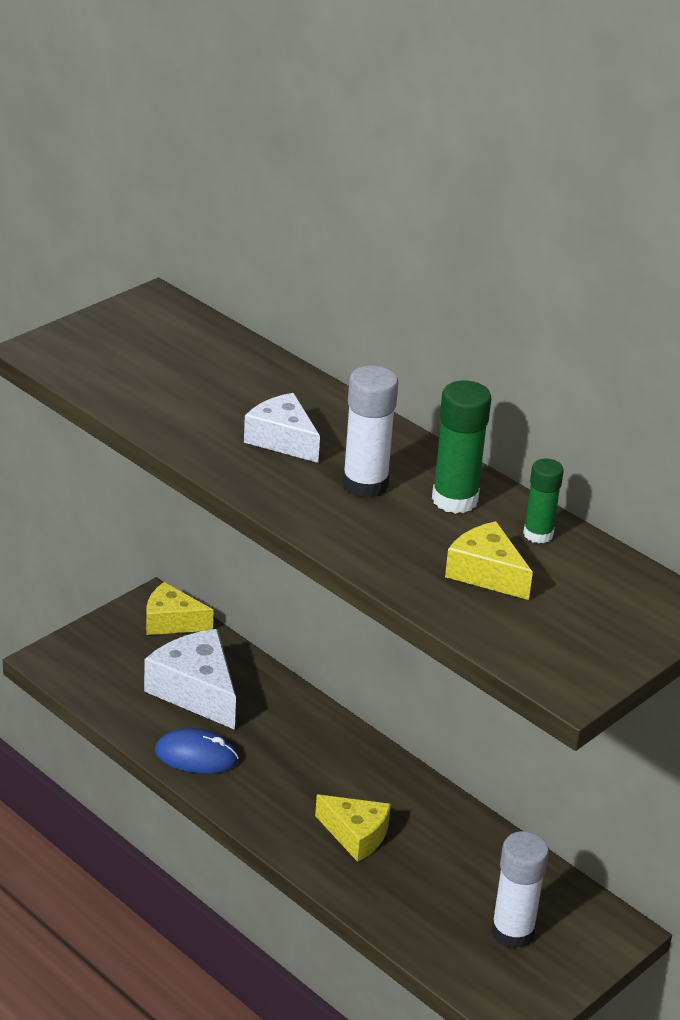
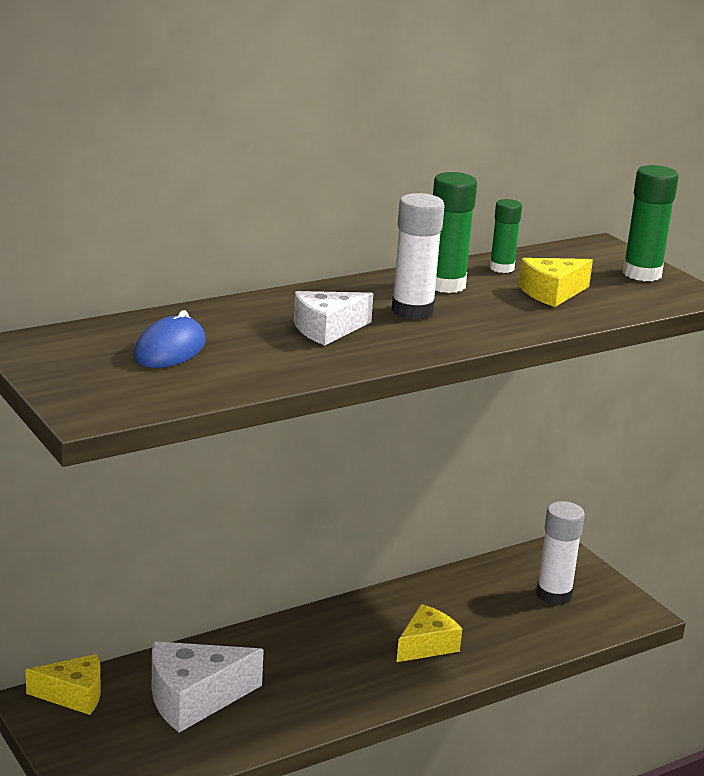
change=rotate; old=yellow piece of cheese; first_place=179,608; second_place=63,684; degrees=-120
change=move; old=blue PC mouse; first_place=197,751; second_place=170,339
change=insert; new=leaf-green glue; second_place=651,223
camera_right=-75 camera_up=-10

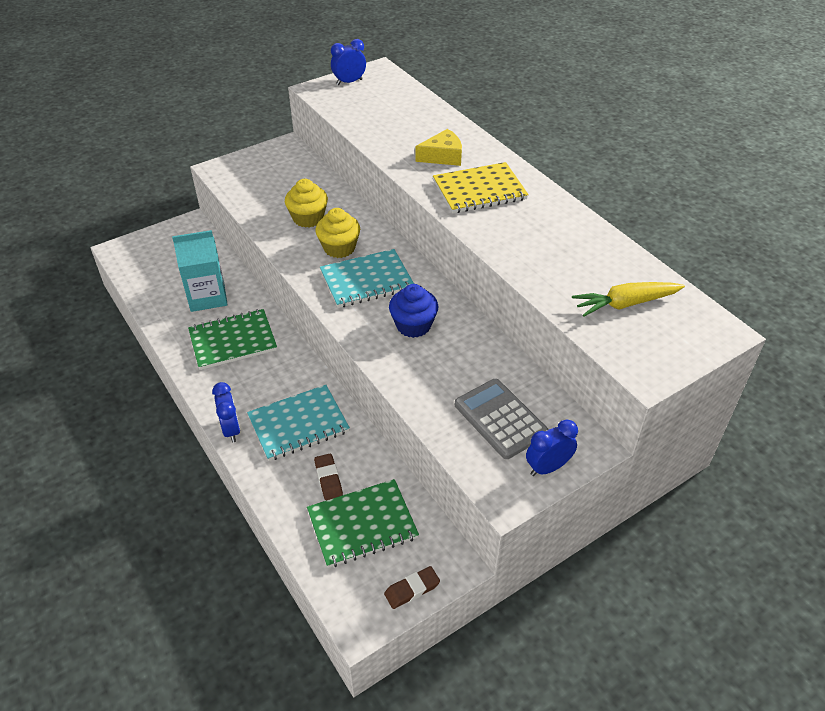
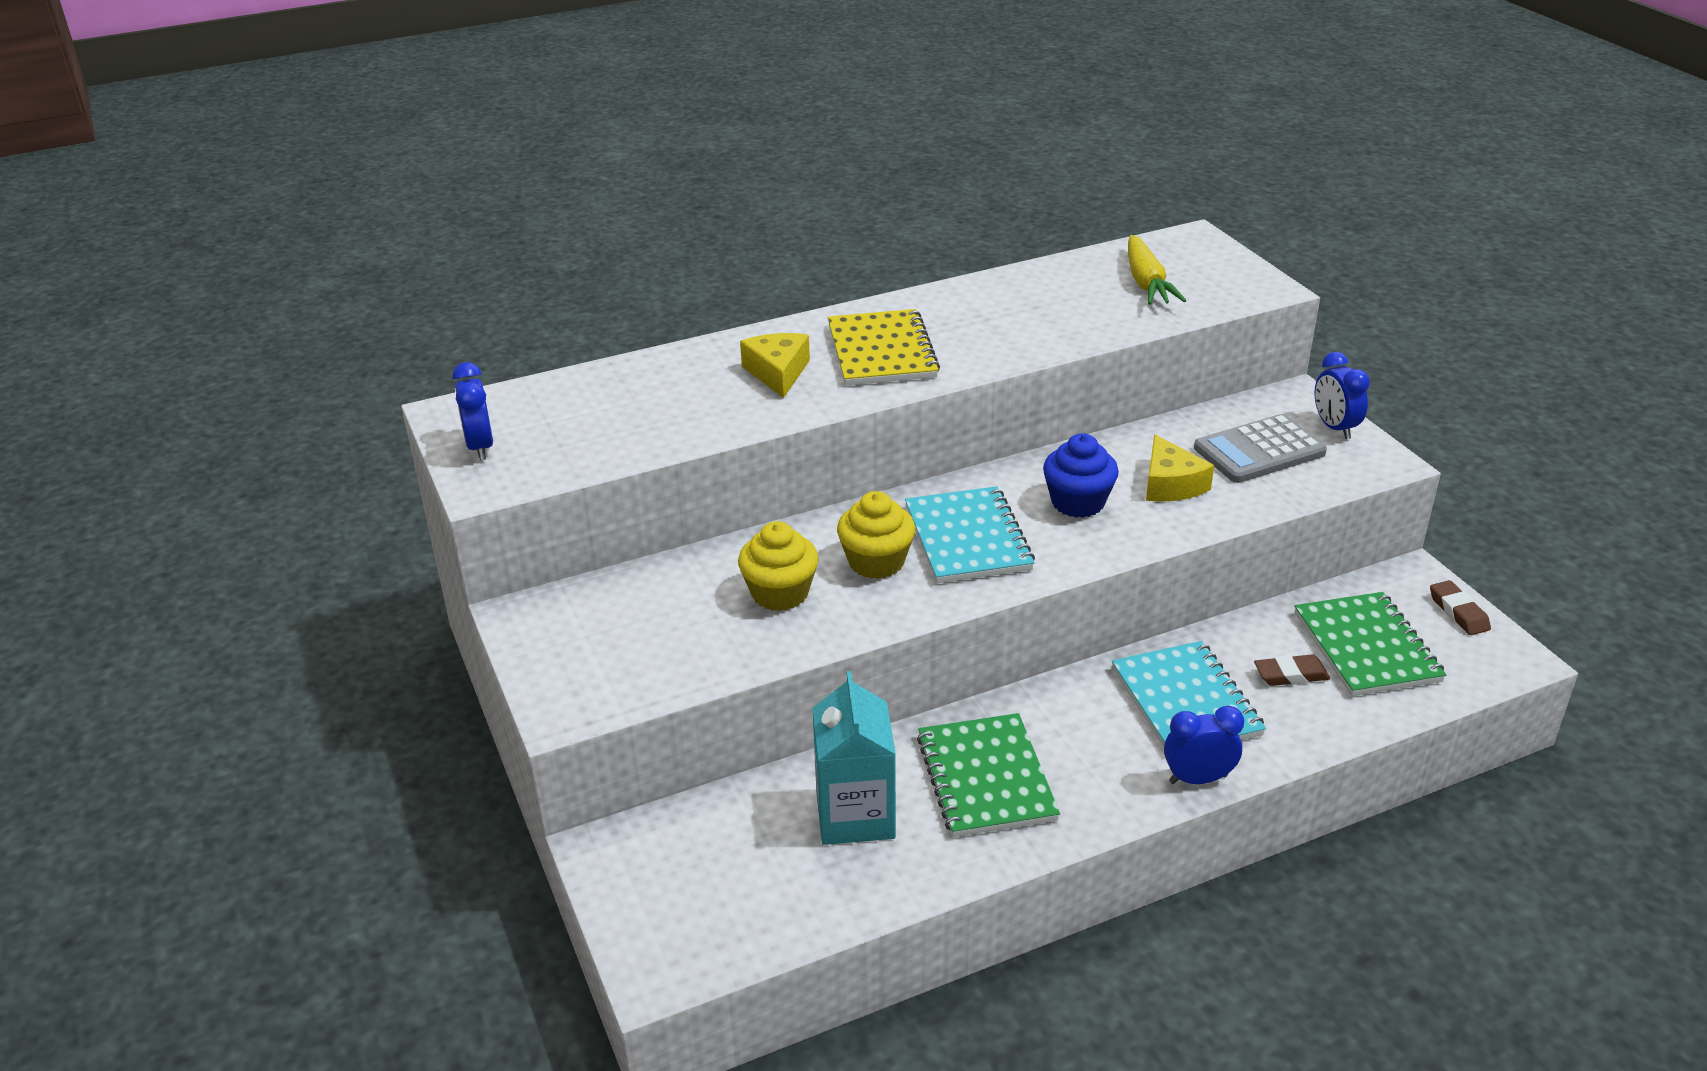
change=insert; new=yellow piece of cheese; second_place=1180,468
camera_right=-80 camera_up=-10

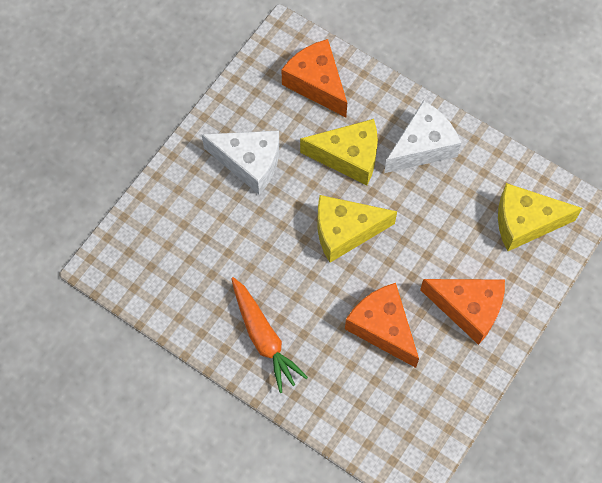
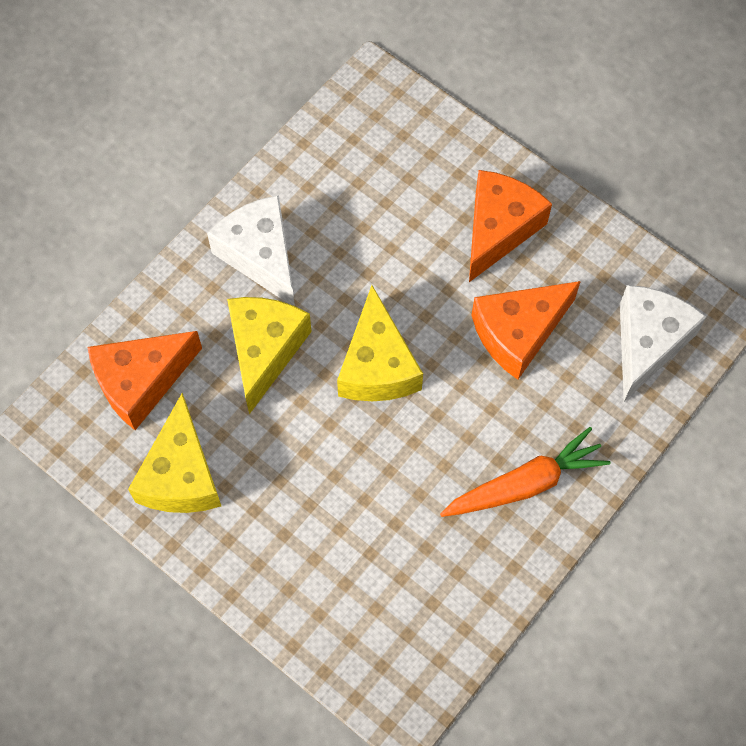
change=move; old=pure white piece of cheese; first_place=240,162; second_place=663,343
change=move; old=yellow piece of cheese; first_place=540,217; second_place=174,453
camera_right=-85 camera_up=0

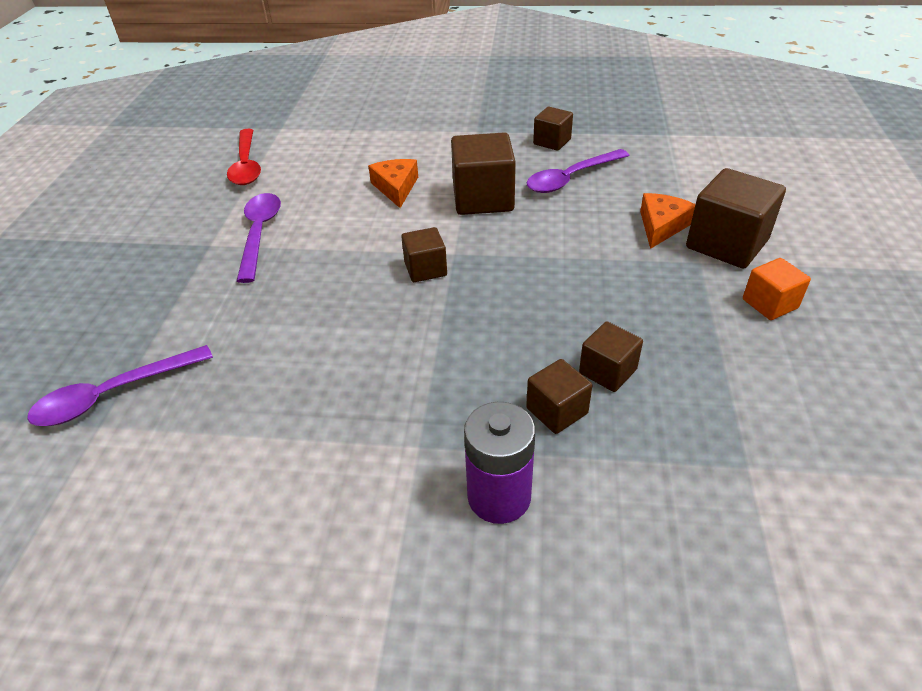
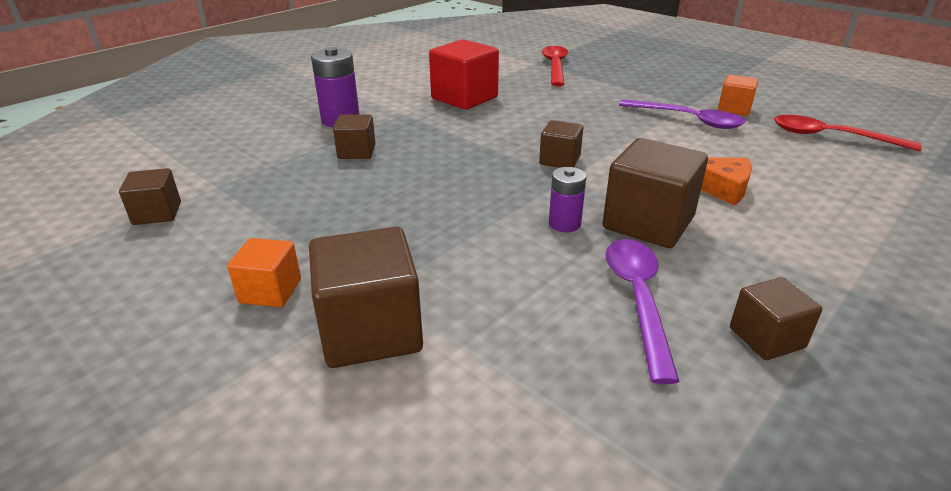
change=delete; old=bright orange piece of cheese; first_place=668,221
change=move; old=russet solid cube; first_place=611,356; second_place=150,196
change=recolor; old=violet spoon; new=scarlet spoon; first_place=120,385; second_place=555,66
change=insert; new=scarlet solid cube; second_place=464,74
change=insert; new=bright orange solid cube; second_place=738,95
change=insert; new=violet AA battery; second_place=567,199
camera_right=125 camera_up=-10

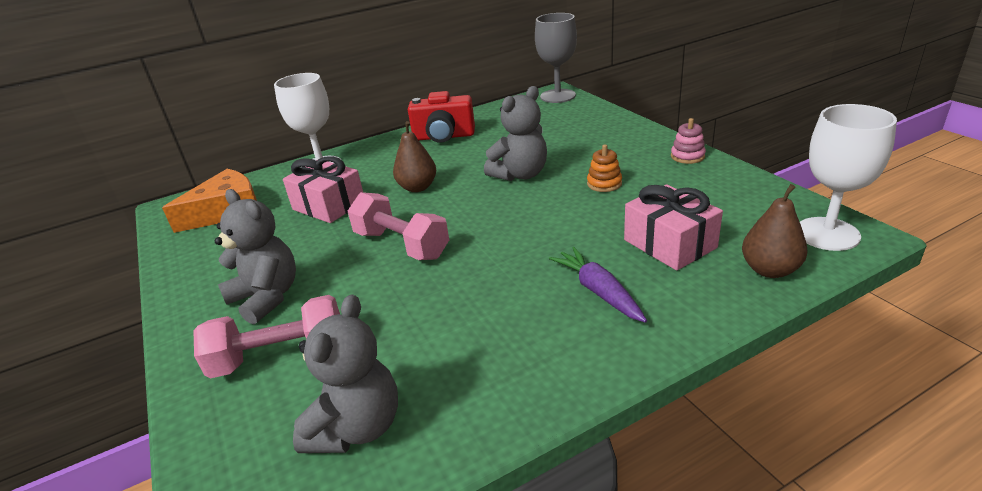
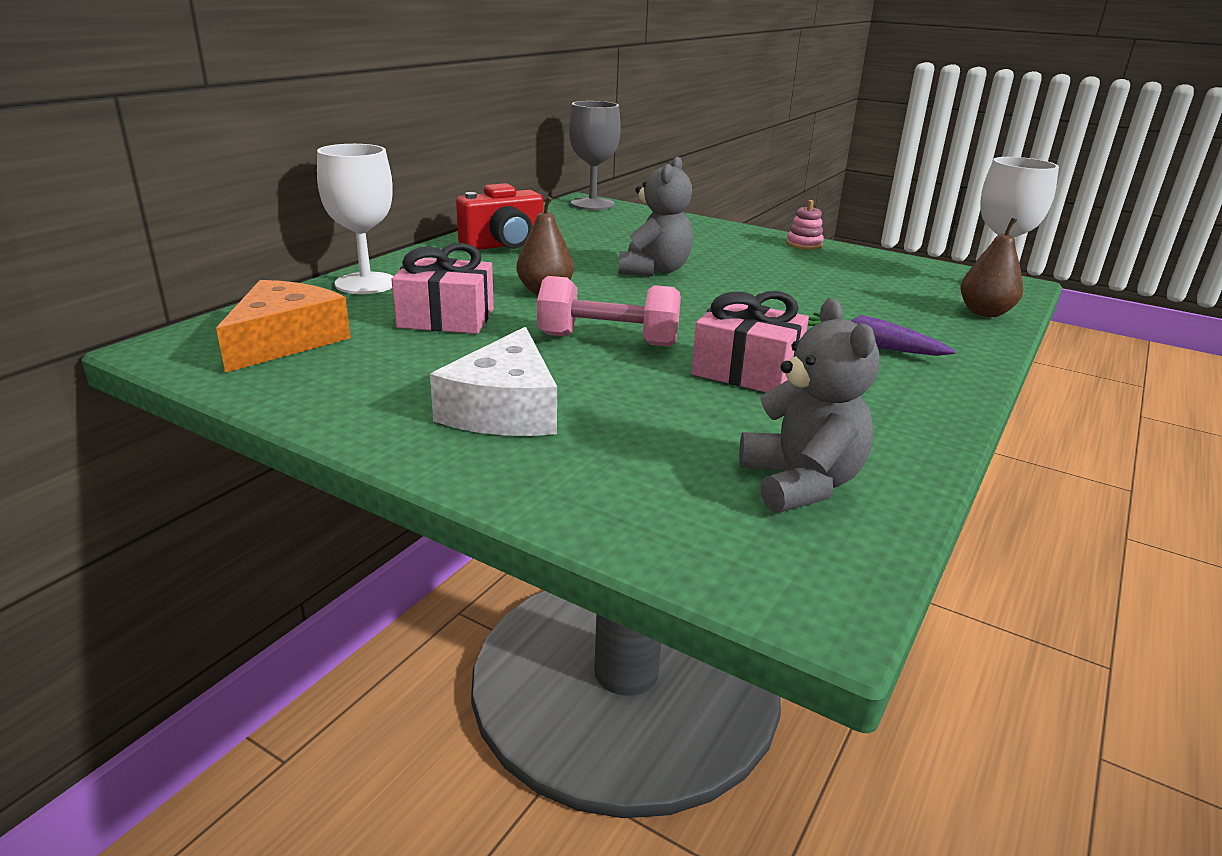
change=delete; old=bright orange stacking toy; first_place=604,168
change=move; old=pink present; first_place=673,227; second_place=750,341
change=replace; old=grey teddy; new=pure white piece of cheese; first_place=255,256; second_place=493,381
change=delete; old=pink dumbbell; first_place=266,337
camera_right=-35 camera_up=-5

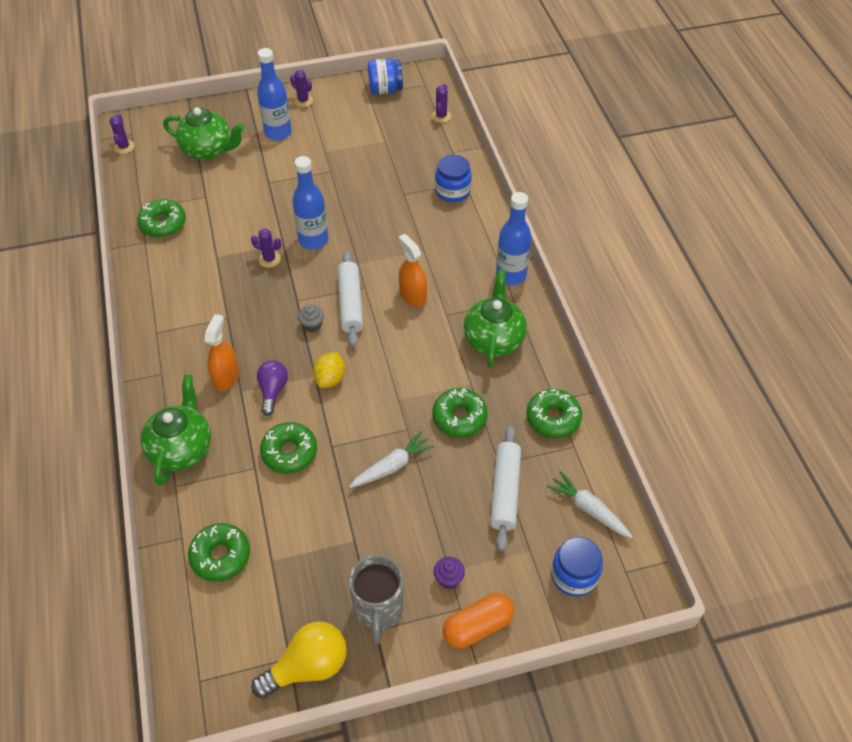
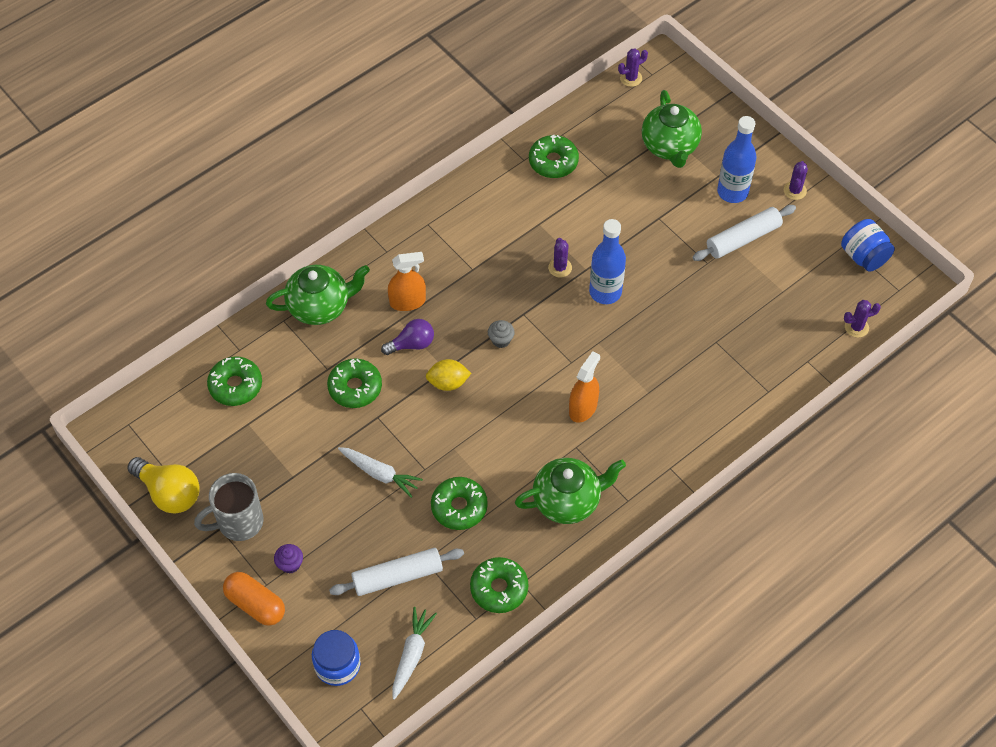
change=delete; old=blue preserve jar; first_place=453,178
change=delete; old=blue bottle; first_place=514,238
change=move; old=pure white pastry roller; first_place=350,298; second_place=744,233
camera_right=65 camera_up=5

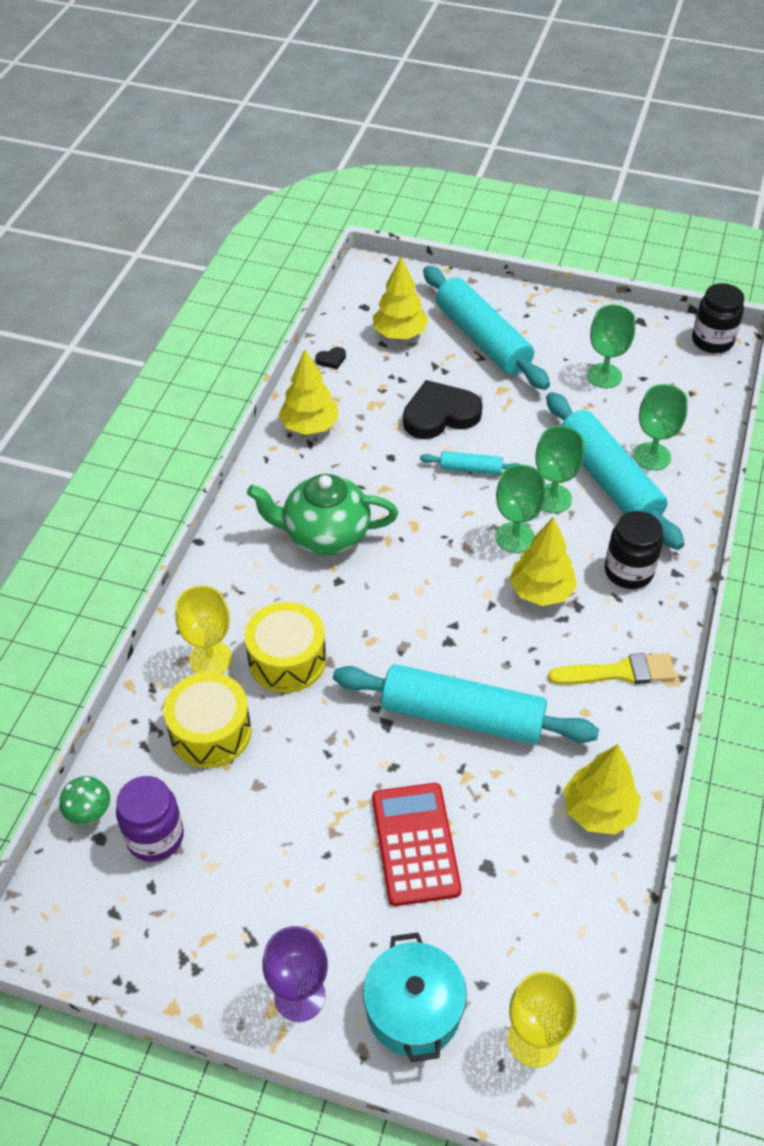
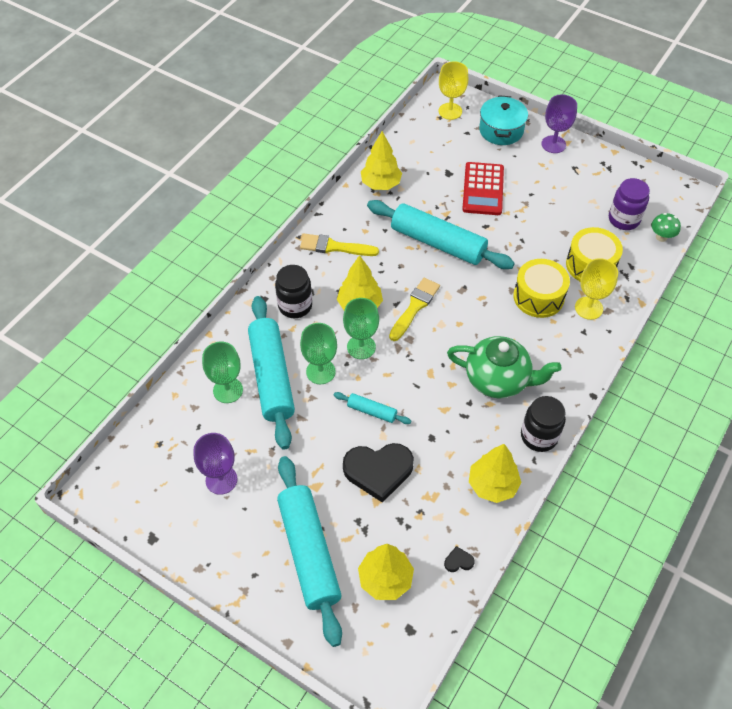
change=move; old=jet-black preserve jar; first_place=718,318; second_place=543,424
change=recolor; old=leaf-green chalice; new=violet chalice; first_place=611,346; second_place=215,464
change=insert; new=yellow paintbrush; second_place=414,309
camera_right=-165 camera_up=5

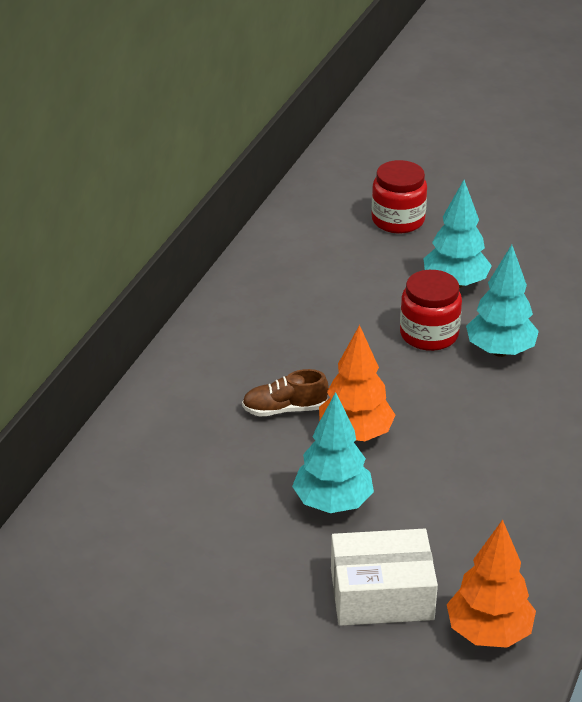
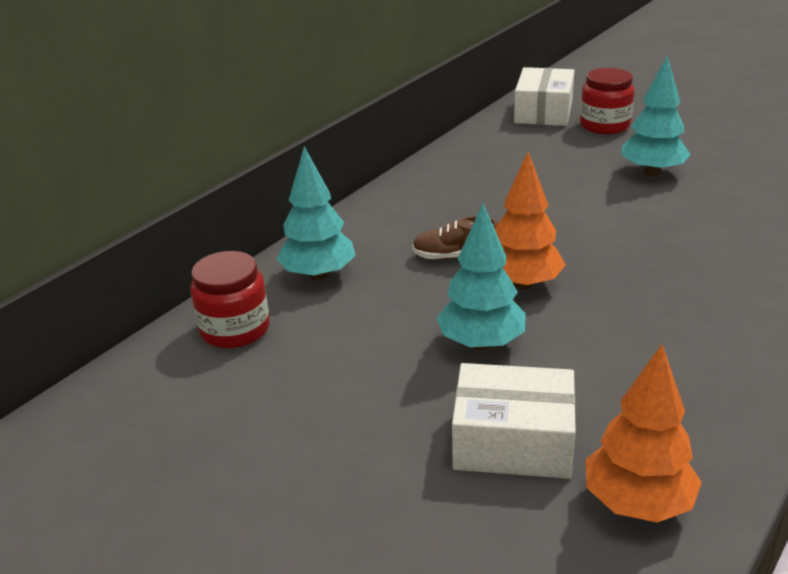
change=move; old=aqua tree; first_place=502,301; second_place=316,213
change=move; old=scarlet preserve jar; first_place=431,310; second_place=230,299
change=insert; new=pure white package; second_place=544,96
camera_right=15 camera_up=-5

